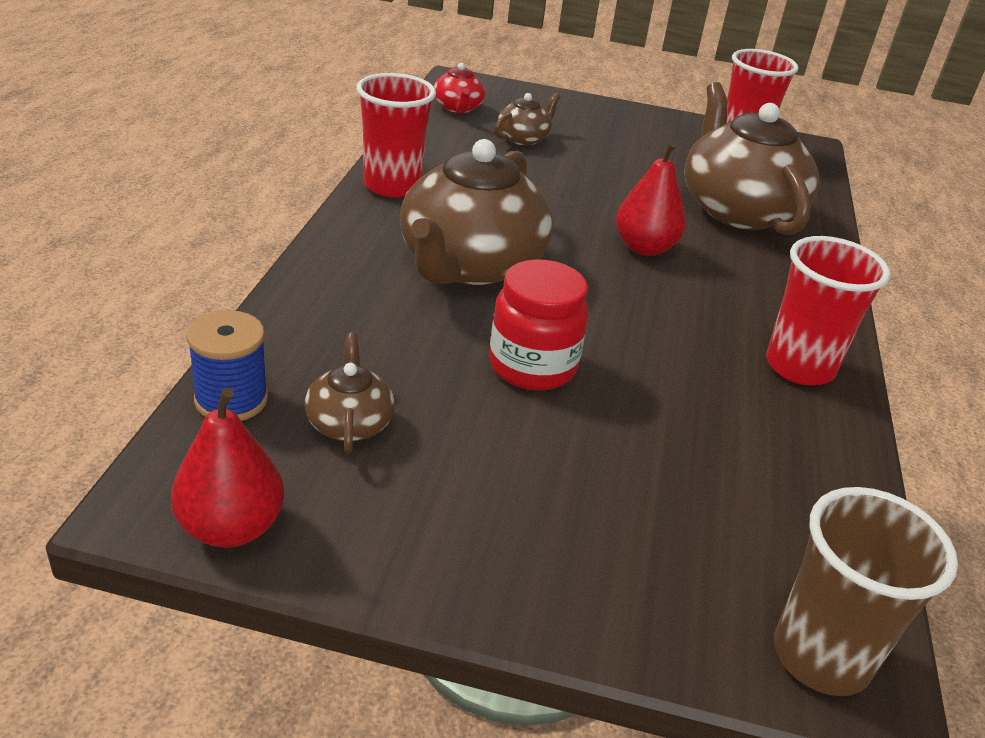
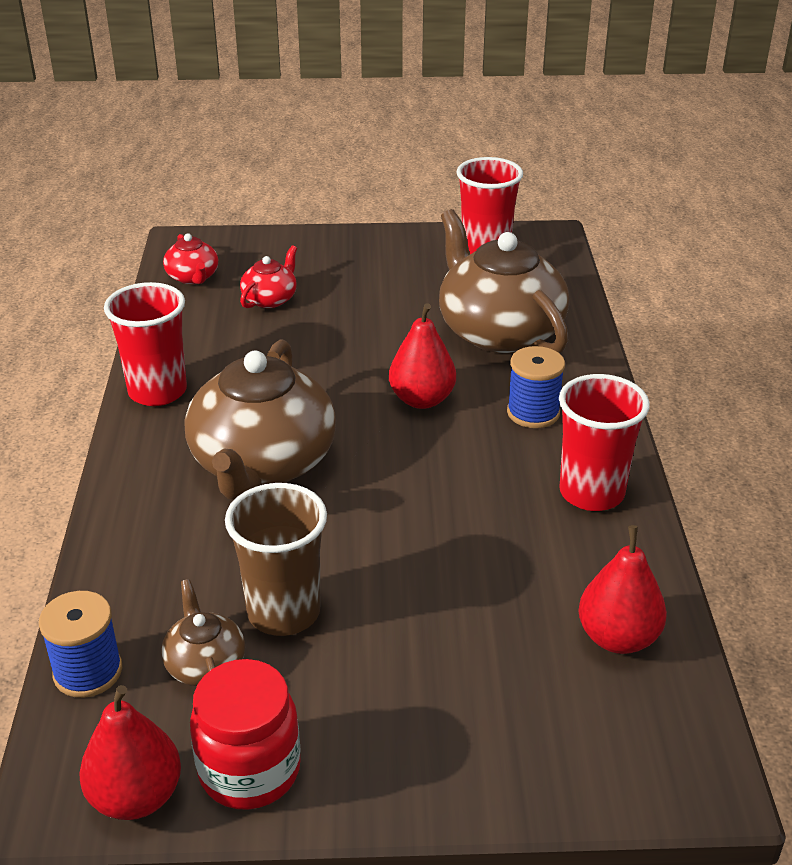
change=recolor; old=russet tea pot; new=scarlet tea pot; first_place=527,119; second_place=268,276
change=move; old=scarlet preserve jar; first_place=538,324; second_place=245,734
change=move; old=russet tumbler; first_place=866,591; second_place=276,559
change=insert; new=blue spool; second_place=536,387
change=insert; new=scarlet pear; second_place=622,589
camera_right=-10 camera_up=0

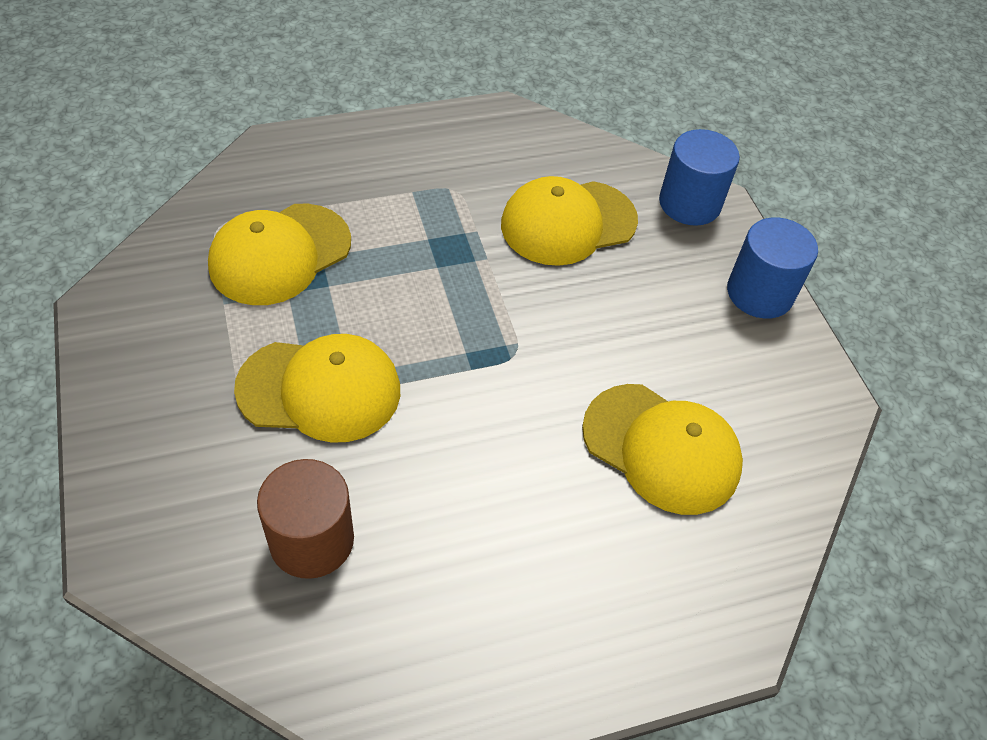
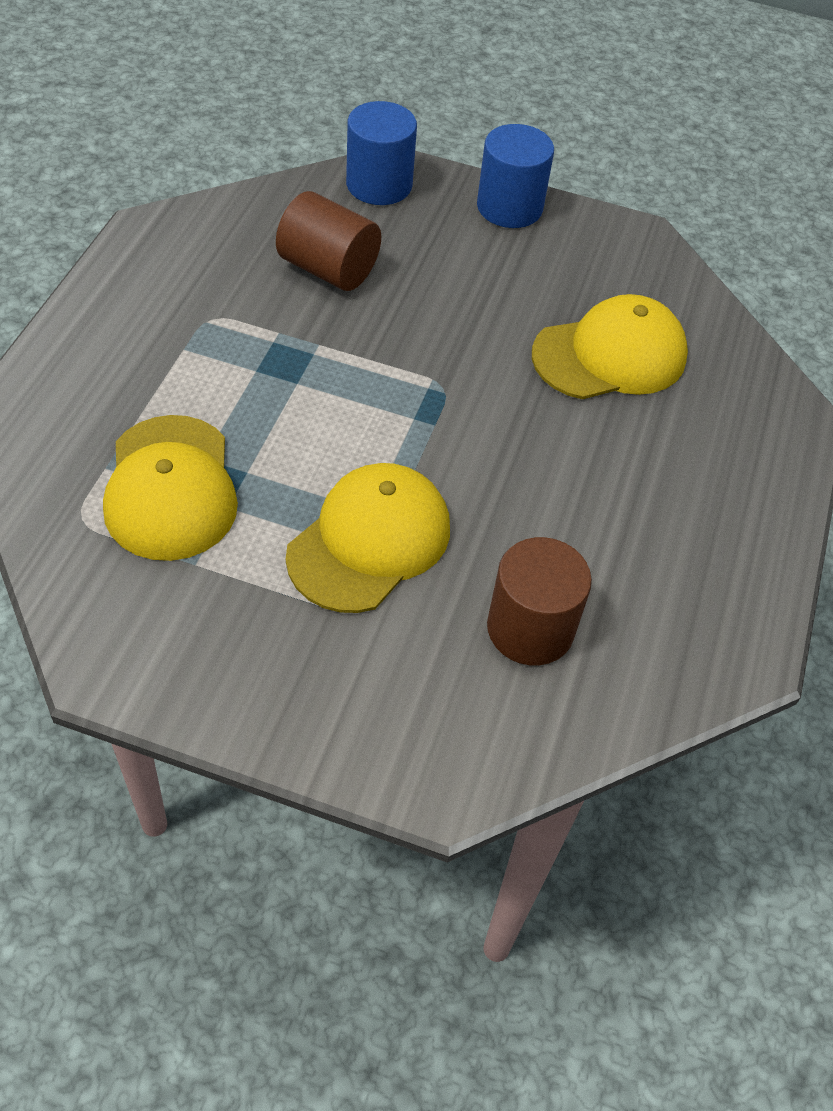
change=replace; old=yellow baseball cap; new=russet solid cylinder; first_place=569,221; second_place=328,241
camera_right=-55 camera_up=0

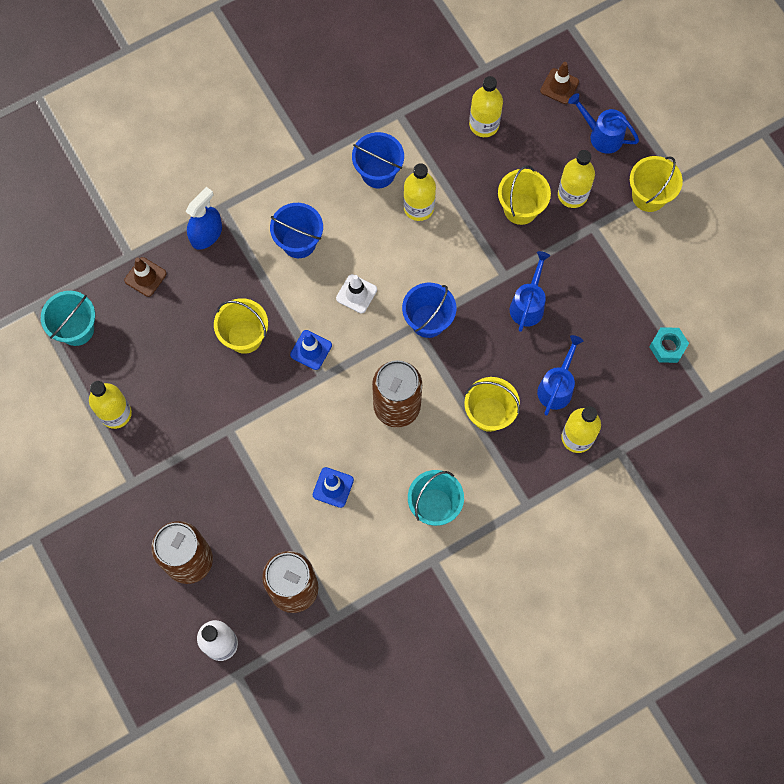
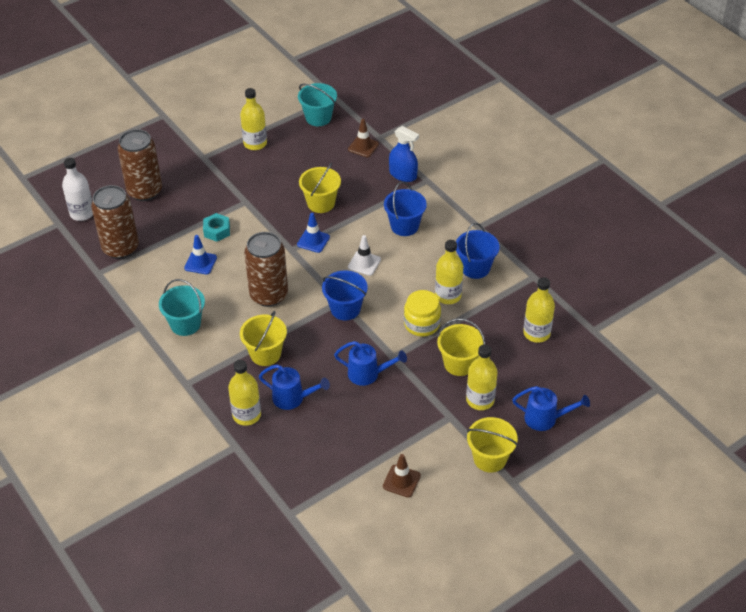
change=move; old=russet safety cone; first_place=559,83; second_place=402,475
change=rotate; old=blue sprinkling can; first_place=603,123; second_place=551,408; degrees=75
change=move; old=aqua hex nut; first_place=669,345; second_place=216,227
change=insert; new=yellow preserve jar; second_place=422,313
camera_right=85 camera_up=-25

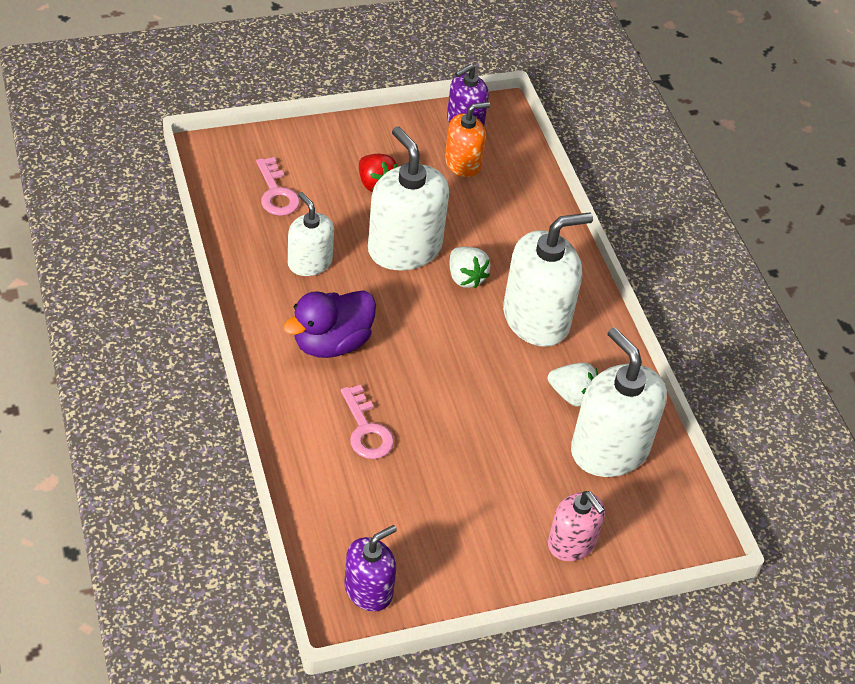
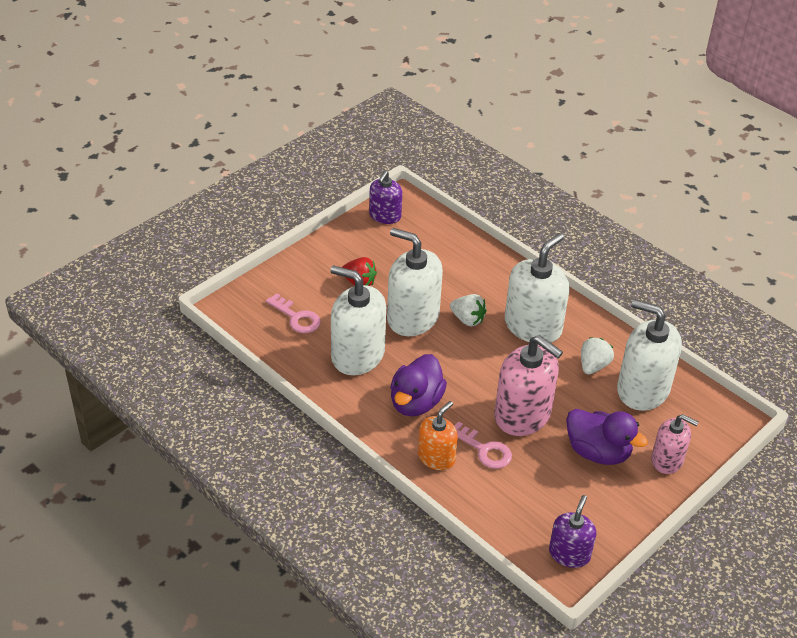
change=move; old=bright orange pump bottle; first_place=467,139; second_place=438,435
change=resize; old=pure white pump bottle; first_place=311,234; second_place=358,320; factor=1.69
change=rotate; old=pure white berry; first_place=573,385; second_place=597,356; degrees=-60
change=insert; new=pink pump bottle; second_place=528,385
change=insert; new=violet duck; second_place=607,437
camera_right=-25 camera_up=-5

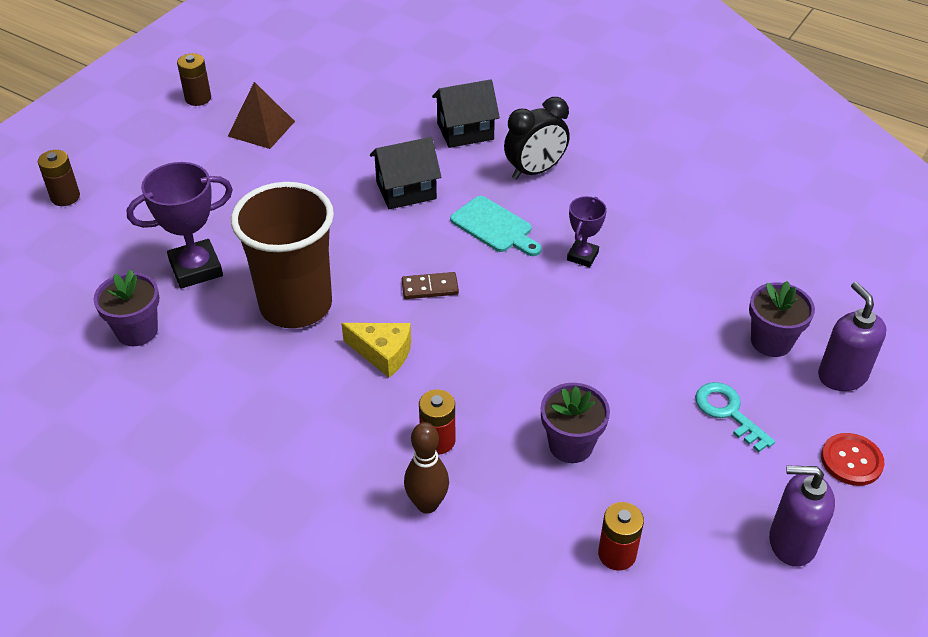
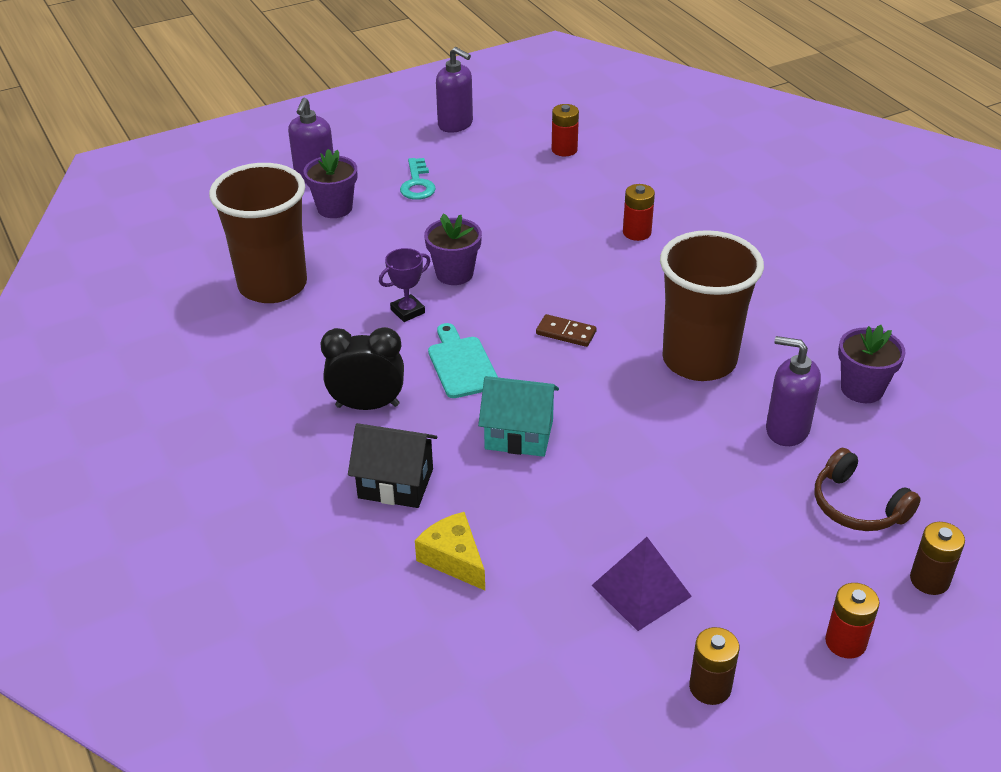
change=recolor; old=russet pyramid; new=violet pyramid; first_place=261,115; second_place=641,584
change=recolor; old=jet-black house; new=aqua house; first_place=405,173; second_place=518,416
change=replace; old=violet prize cup; new=violet pump bottle; first_place=179,225; second_place=793,391
change=move; old=yellow piece of cheese; first_place=376,350; second_place=450,551
change=move; old=violet potted plant; first_place=575,423; second_place=453,249
change=delete; old=russet skittle; first_place=426,467
change=delete; old=scarlet shirt button; first_place=852,459
change=insert; new=russet tumbler; second_place=258,233
change=insert; new=russet headphones; second_place=868,489
change=insert; new=scarlet AA battery; second_place=852,621
camera_right=-150 camera_up=-5

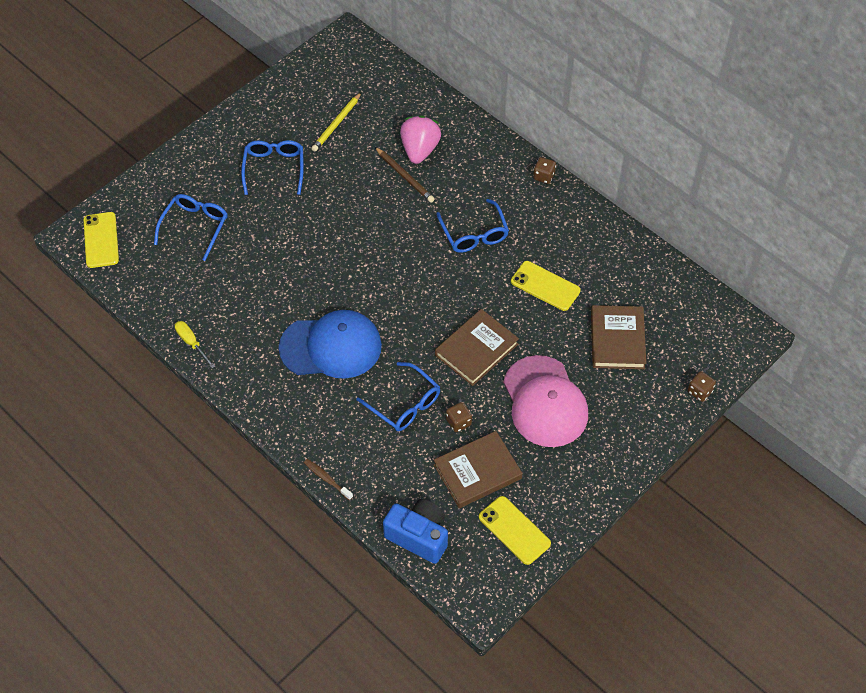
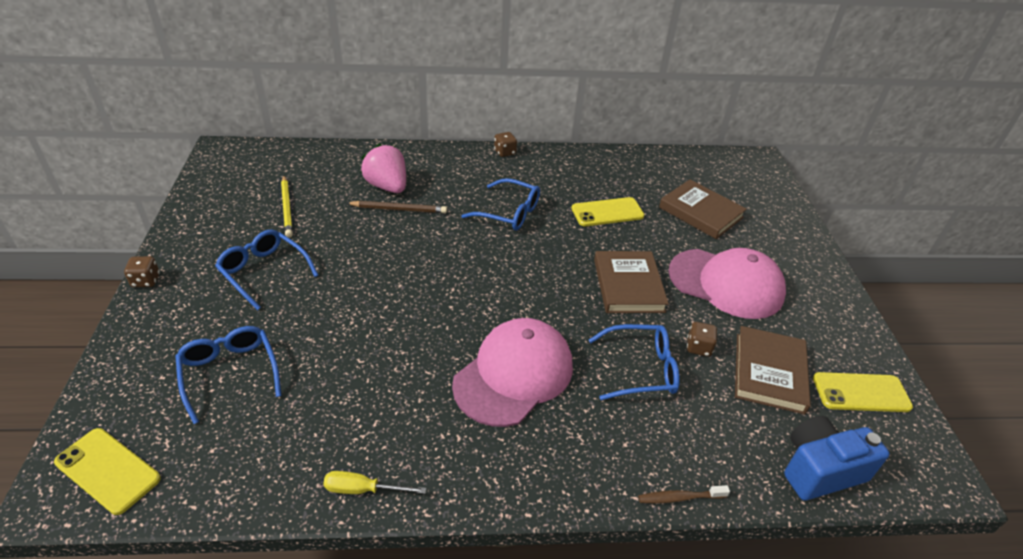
change=recolor; old=blue baseball cap; new=pink baseball cap; first_place=330,344; second_place=512,372
change=move; old=russet dice; first_place=702,386; second_place=142,271
camera_right=-50 camera_up=-15

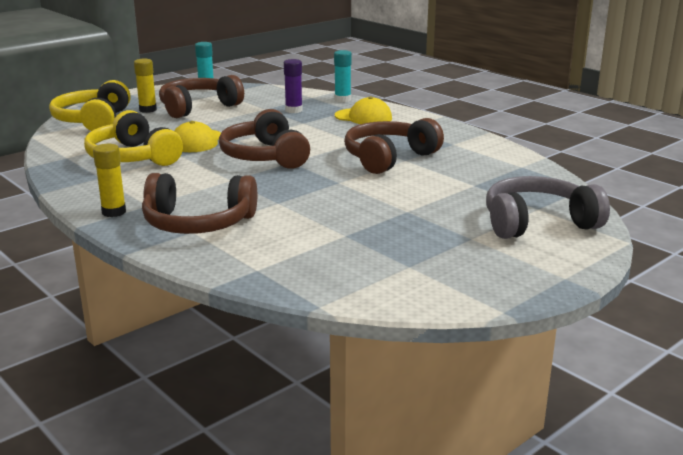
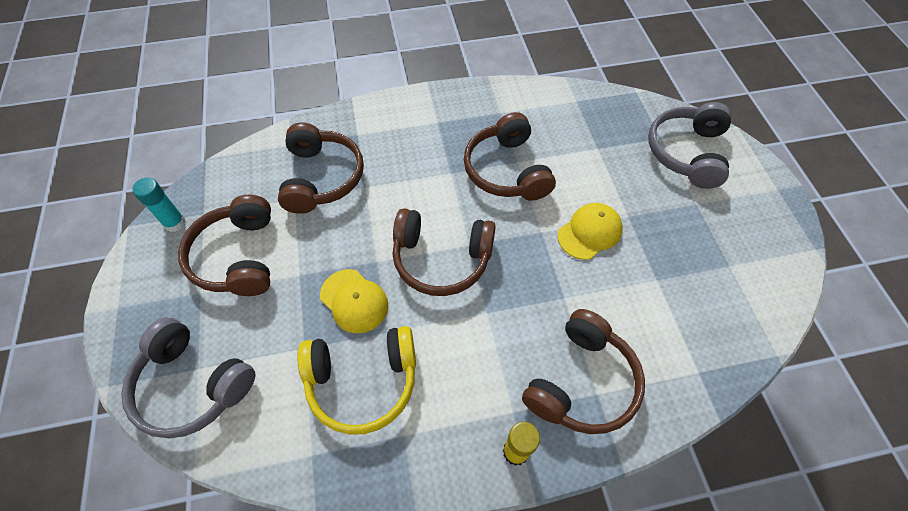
change=delete; old=aqua glue; first_place=343,76
change=delete; old=yellow glue; first_place=145,86
change=replace; old=violet glue; new=russet headphones; first_place=293,86; second_place=321,168
change=recolor; old=yellow headphones; new=grey headphones; first_place=90,105; second_place=188,378
change=move; old=yellow baseball cap; first_place=363,110; second_place=590,231
camera_right=-60 camera_up=35

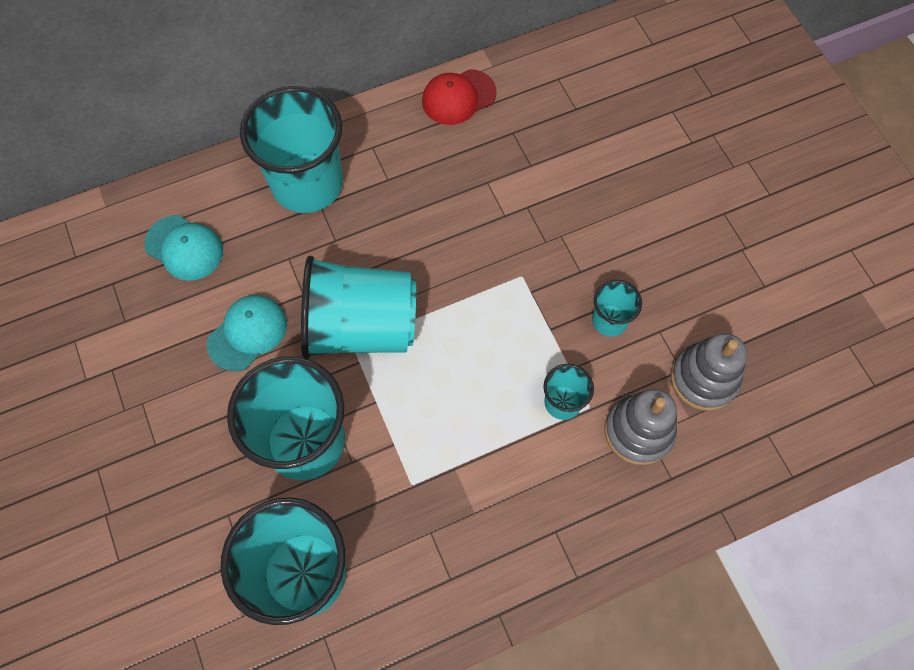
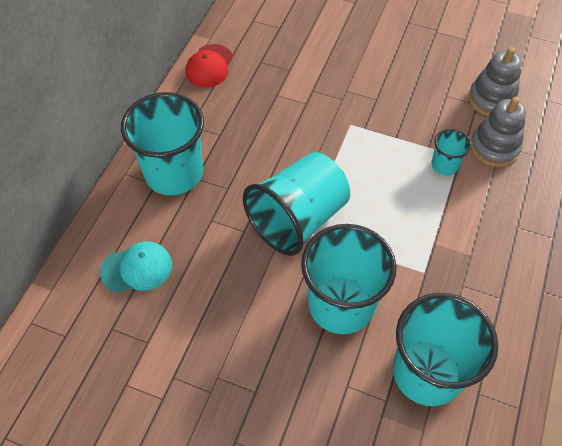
change=delete; old=aqua tumbler; first_place=617,308
change=delete; old=aqua baseball cap; first_place=247,333
camera_right=-45 camera_up=-10

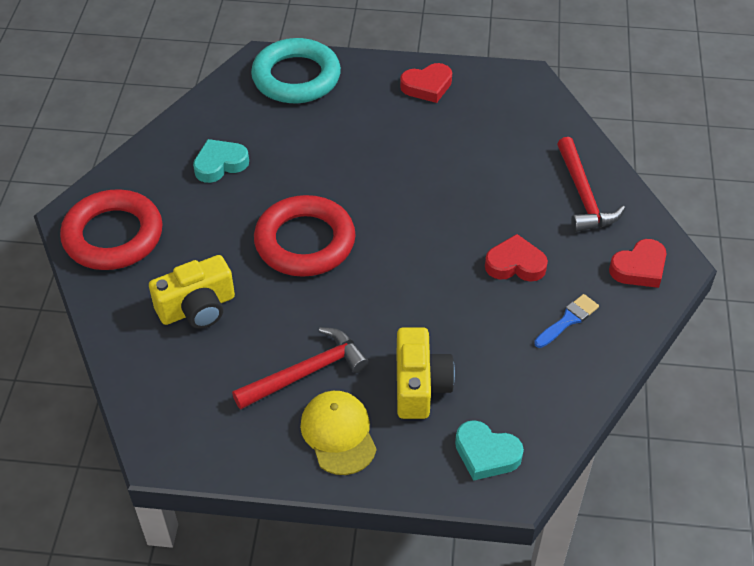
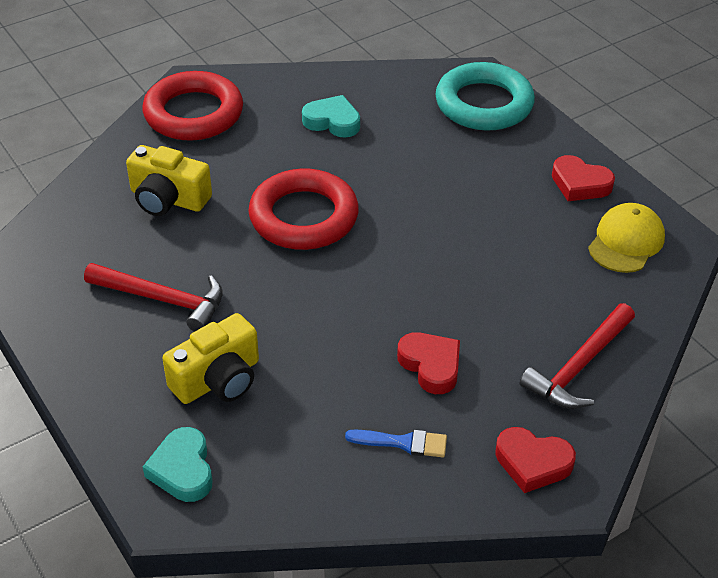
change=move; old=yellow baseball cap; first_place=338,433; second_place=626,238
camera_right=50 camera_up=-5

